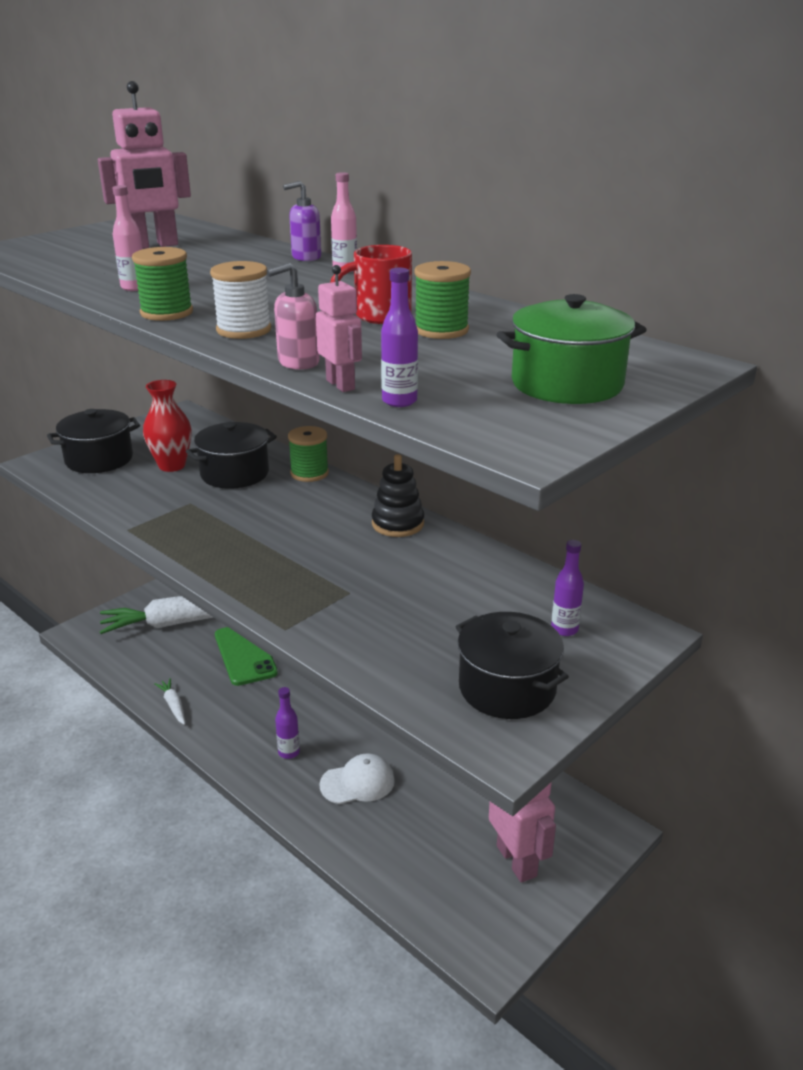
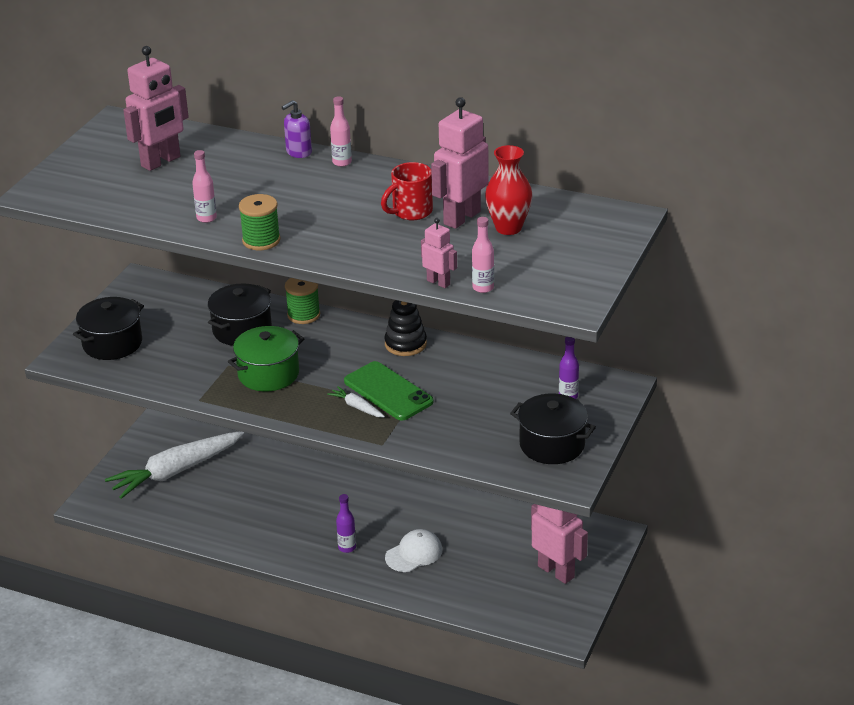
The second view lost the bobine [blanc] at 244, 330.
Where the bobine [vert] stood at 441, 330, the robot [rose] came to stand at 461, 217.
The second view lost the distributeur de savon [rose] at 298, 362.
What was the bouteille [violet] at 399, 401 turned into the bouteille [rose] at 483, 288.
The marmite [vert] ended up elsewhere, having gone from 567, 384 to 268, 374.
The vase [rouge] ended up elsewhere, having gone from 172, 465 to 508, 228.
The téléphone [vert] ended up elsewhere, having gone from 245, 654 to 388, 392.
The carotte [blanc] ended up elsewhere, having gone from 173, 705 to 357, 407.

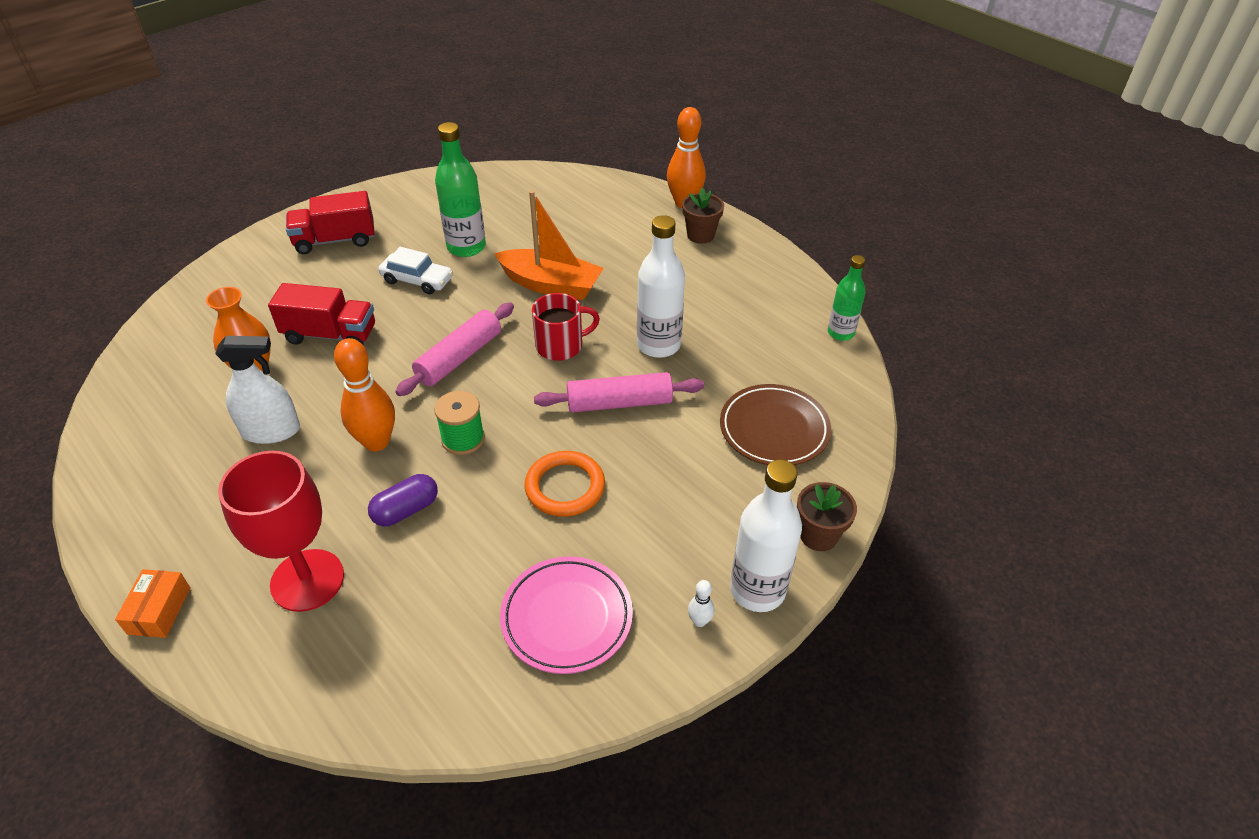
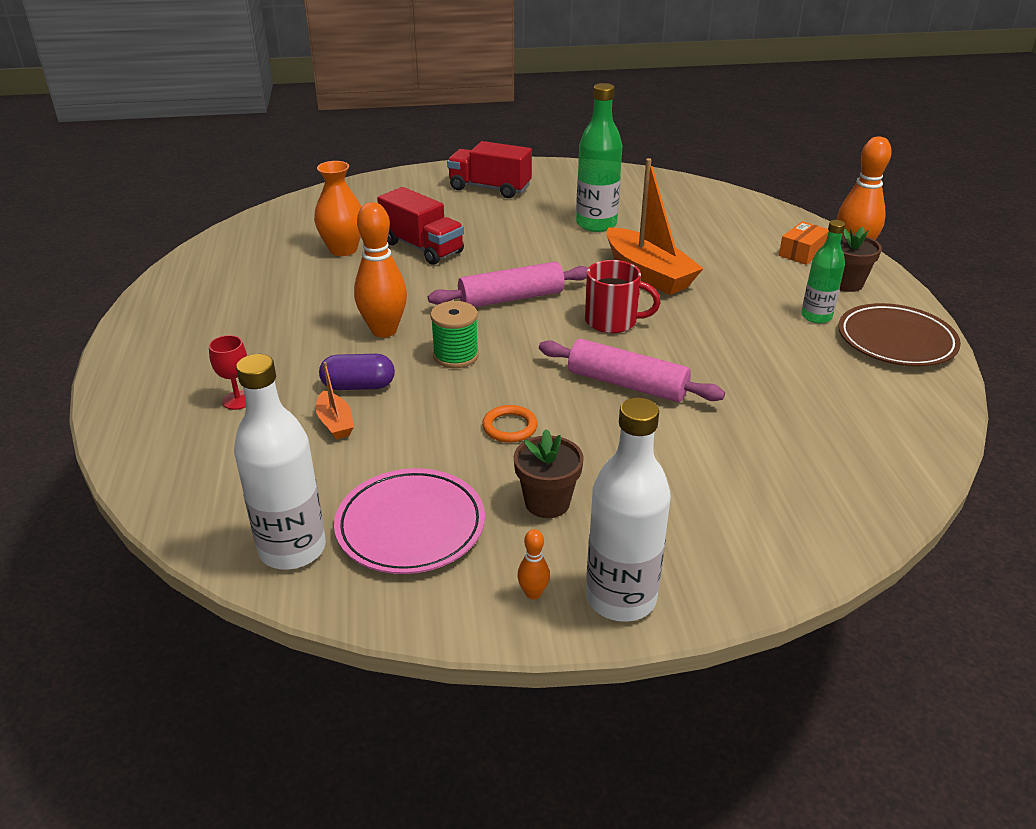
The bouteille [blanc] ended up elsewhere, having gone from 658, 345 to 292, 549.
The second view lost the voiture [blanc] at 417, 280.
The bouteille [vert] ended up elsewhere, having gone from 840, 333 to 816, 316.
The second view lost the vaporisateur [blanc] at 271, 431.
The assiette [marron] ended up elsewhere, having gone from 774, 429 to 896, 341.
The size of the verre à pied [rouge] at 307, 580 changed by a factor of 0.44.
The size of the anneau [orange] at 565, 487 changed by a factor of 0.61.
The pot de fleurs [marron] ended up elsewhere, having gone from 818, 535 to 547, 502.
The boîte [orange] ended up elsewhere, having gone from 159, 610 to 802, 252.
What was the quille [blanc] at 699, 621 turned into the quille [orange] at 533, 593.
The second view gained the bateau [orange] at 335, 423.

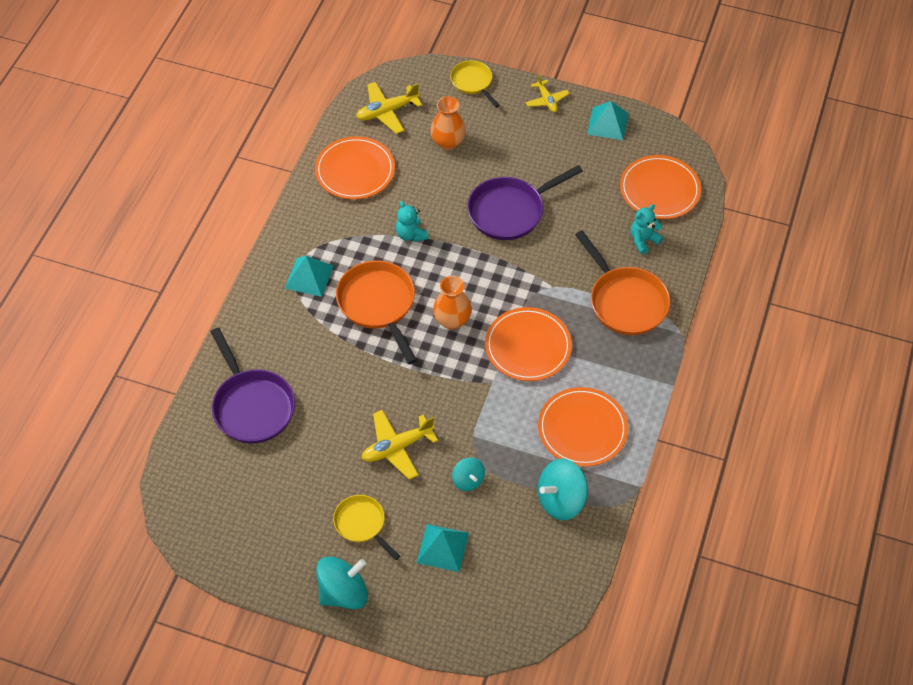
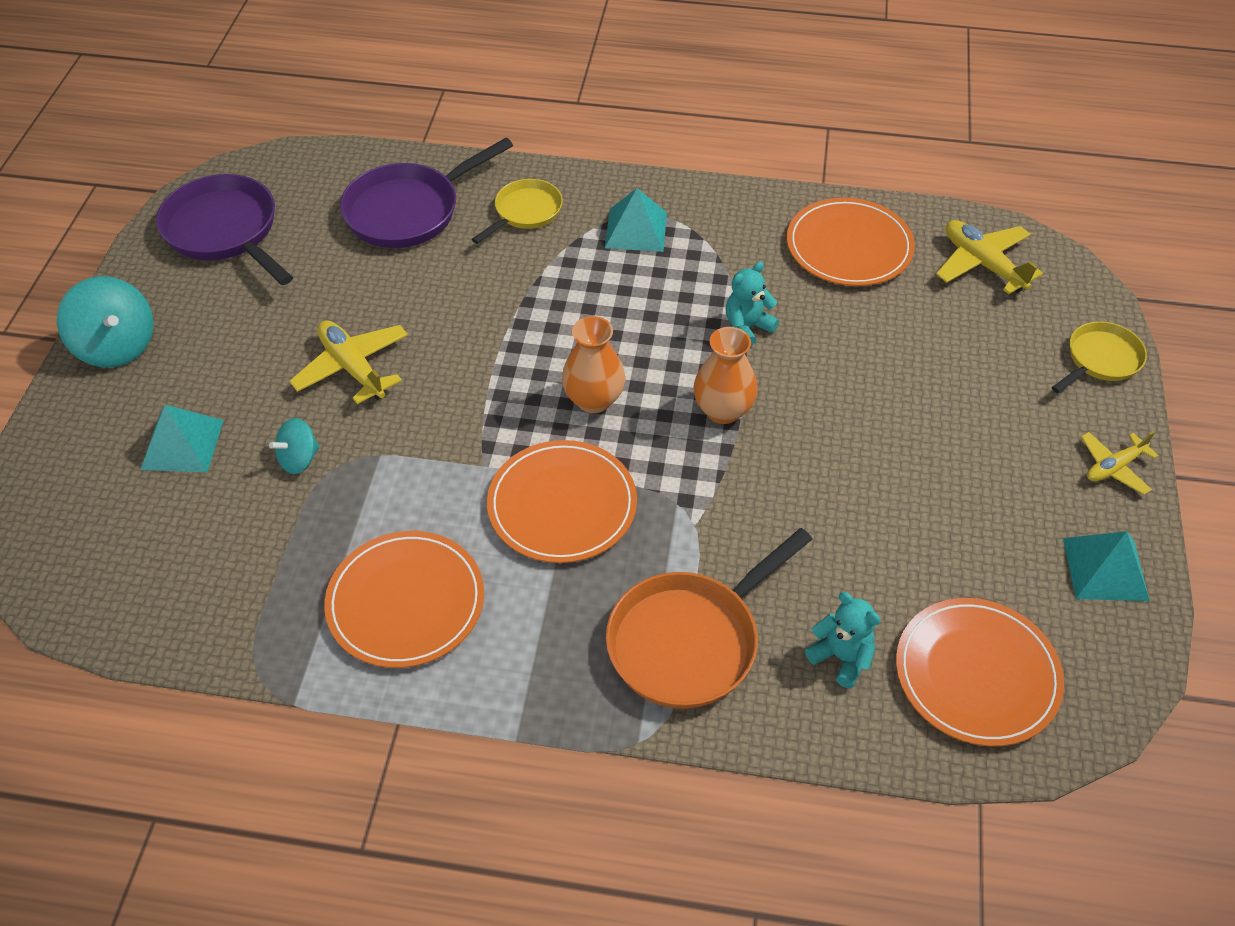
The vase [orange] ended up elsewhere, having gone from 448, 142 to 723, 410.
The poêle [violet] ended up elsewhere, having gone from 510, 211 to 225, 231.
The second view lost the poêle [orange] at 378, 304.
The second view lost the toupie [turquoise] at 561, 500.
The poêle [jaune] ended up elsewhere, having gone from 362, 524 to 525, 212.

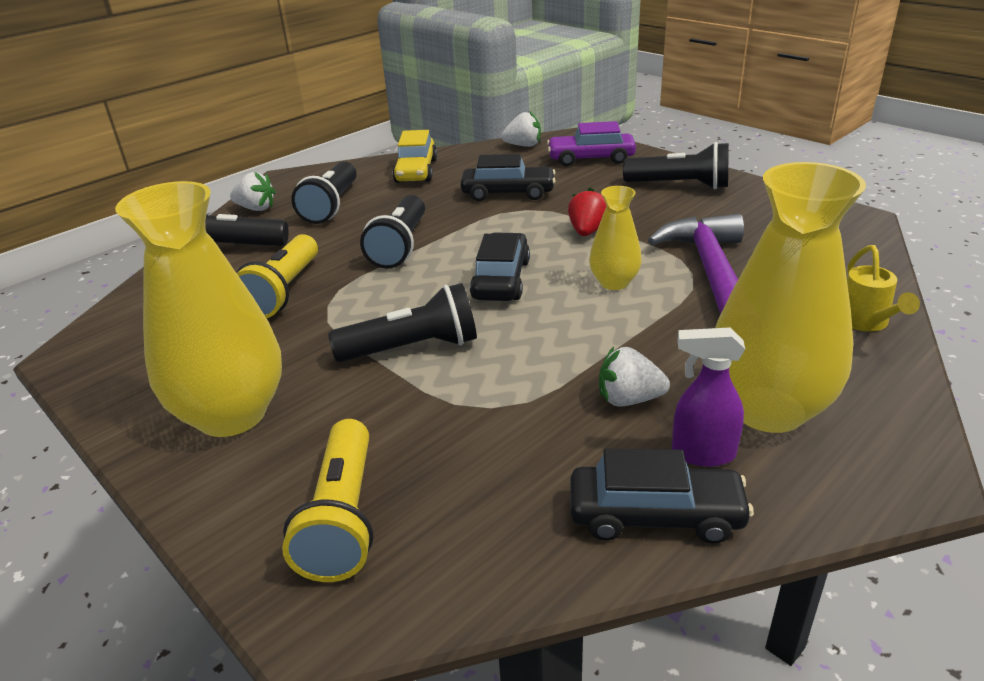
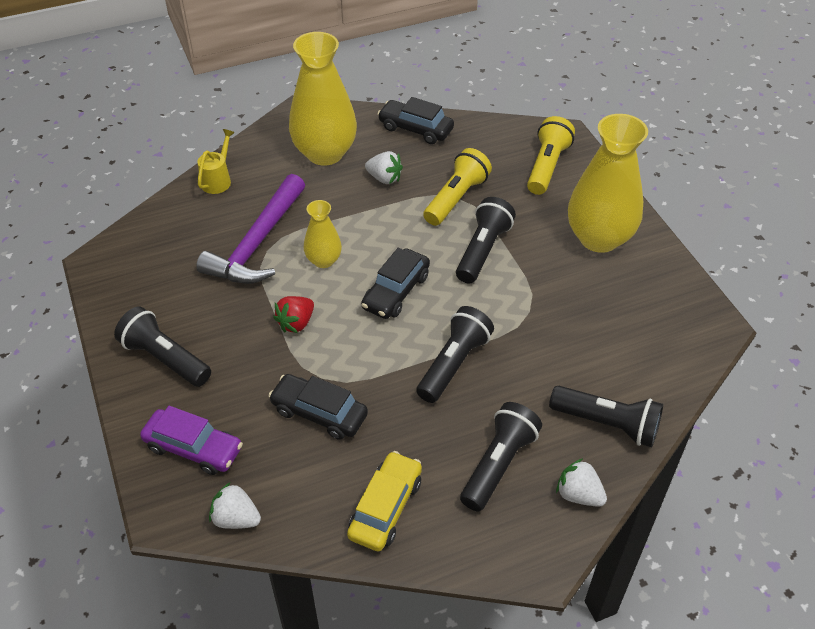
The lampe de poche [jaune] ended up elsewhere, having gone from 283, 292 to 456, 198.
The lampe de poche [noir] at 412, 348 ended up facing another way, 105 degrees clockwise from before.
The second view lost the vaporisateur [violet] at 702, 454.

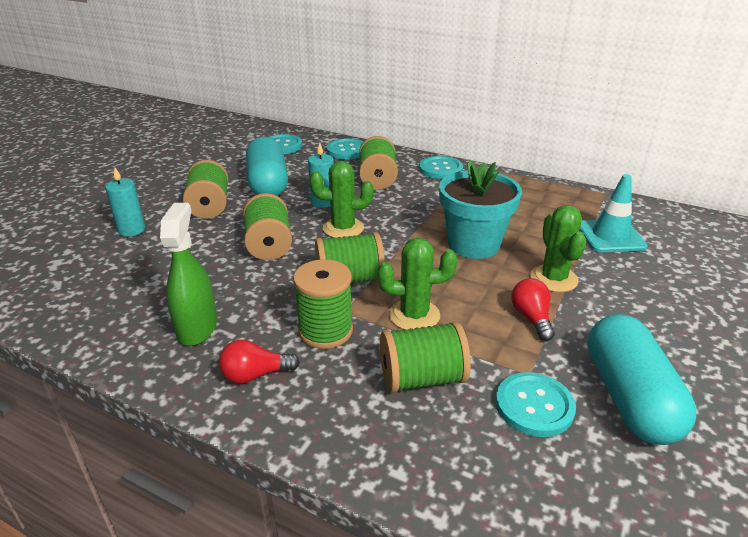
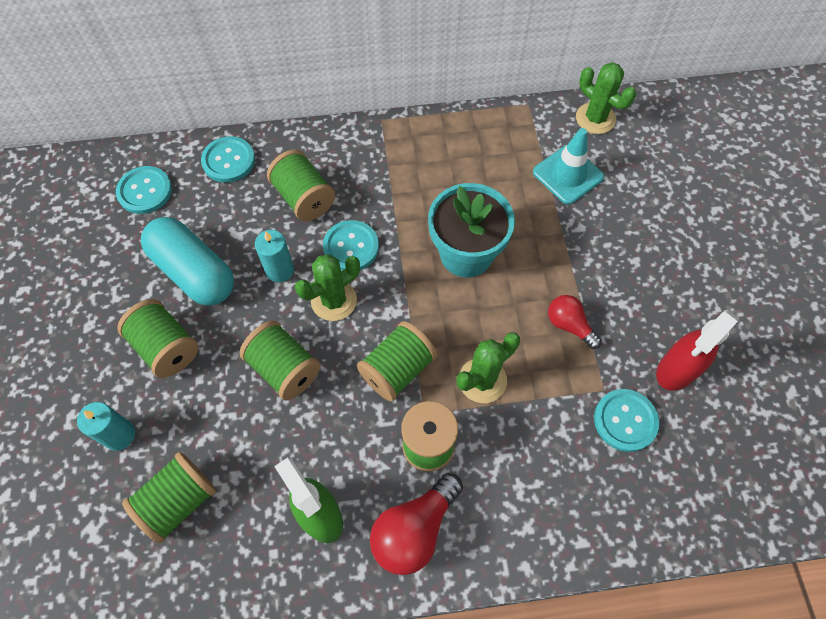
The bouton [turquoise] ended up elsewhere, having gone from 440, 169 to 351, 247.
The cactus [vert] ended up elsewhere, having gone from 553, 278 to 595, 118.
Where the gélule [turquoise] stood at 629, 397, the vaporisateur [rouge] came to stand at 677, 370.
The bobine [vert] ended up elsewhere, having gone from 422, 378 to 178, 501.
The size of the ampoule [rouge] at 255, 375 changed by a factor of 1.61.

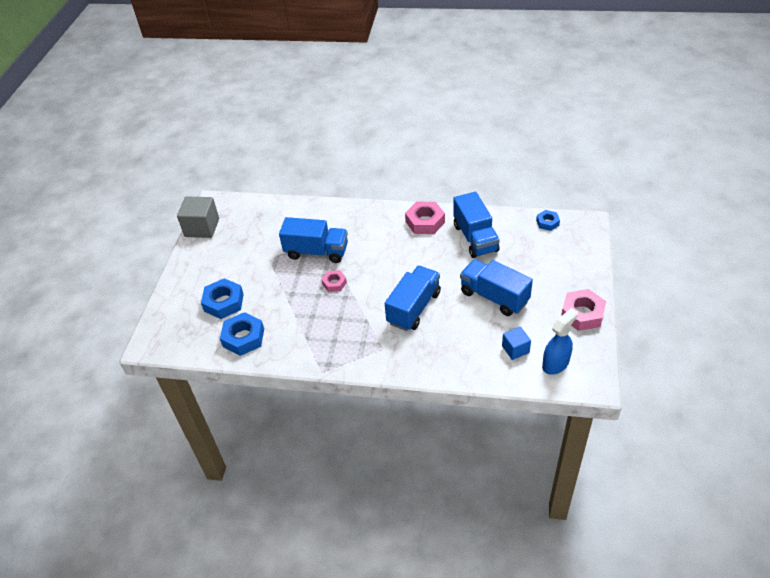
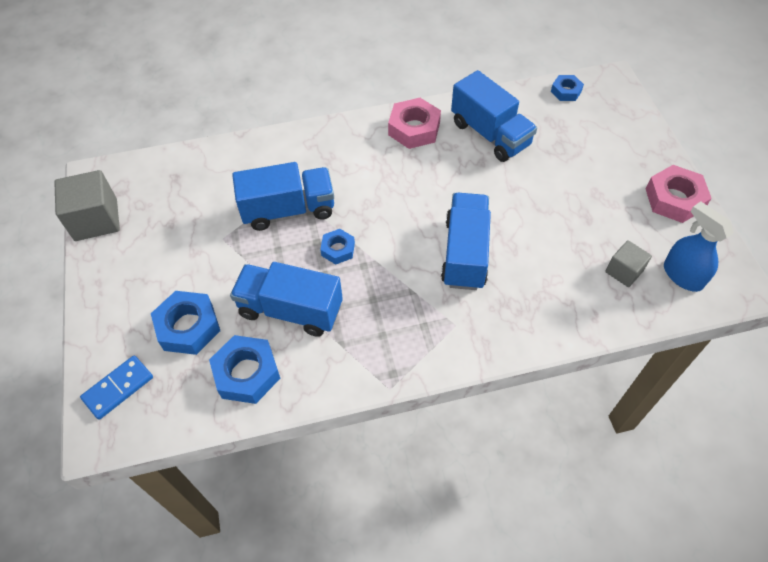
The camion [bleu] ended up elsewhere, having gone from 494, 297 to 290, 310.
What was the écrou [rose] at 334, 283 turned into the écrou [bleu] at 338, 249.
The vaporisateur [bleu] at 555, 363 ended up facing another way, 60 degrees counterclockwise from before.
What was the cube [bleu] at 515, 349 turned into the cube [gris] at 624, 271.
The second view gained the domino [bleu] at 118, 388.

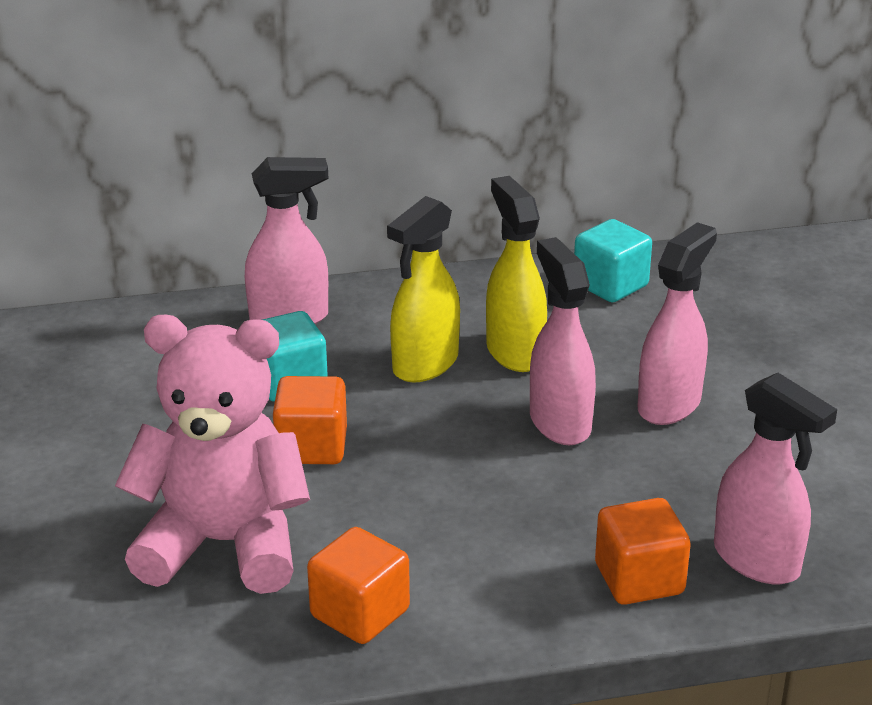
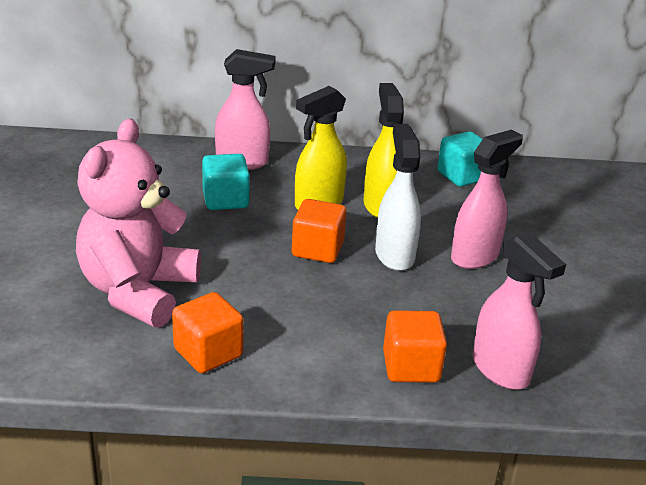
What was the vaporisateur [rose] at 559, 422 turned into the vaporisateur [blanc] at 394, 255.
The ours en peluche [rose] at 224, 544 ended up facing another way, 90 degrees counterclockwise from before.
The cube [orange] ended up elsewhere, having gone from 312, 447 to 317, 249.

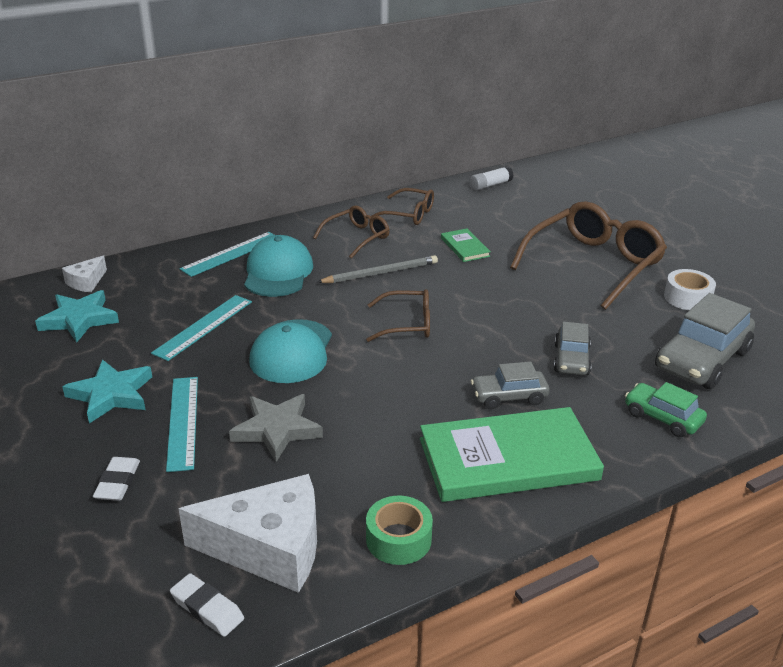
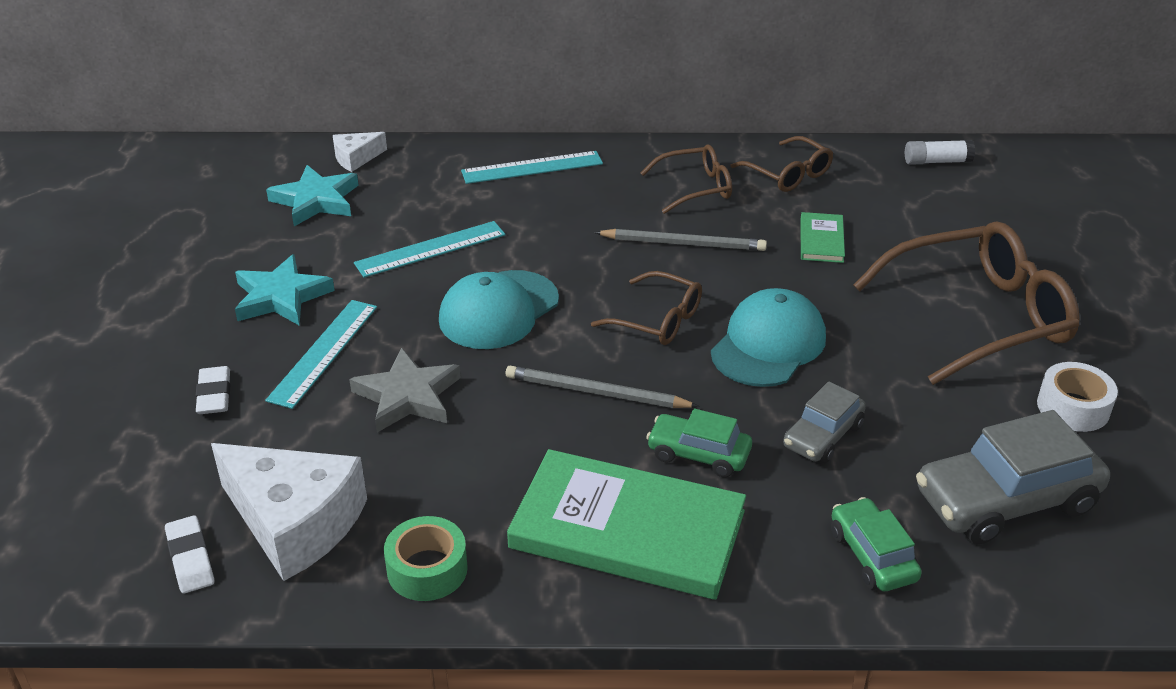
The casquette [turquoise] ended up elsewhere, having gone from 278, 272 to 768, 344.
What was the voiture [gris] at 509, 397 turned into the voiture [vert] at 698, 454.
The gomme [blanc] at 118, 482 ended up facing another way, 45 degrees counterclockwise from before.
The second view gained the crayon [gris] at 596, 392.

